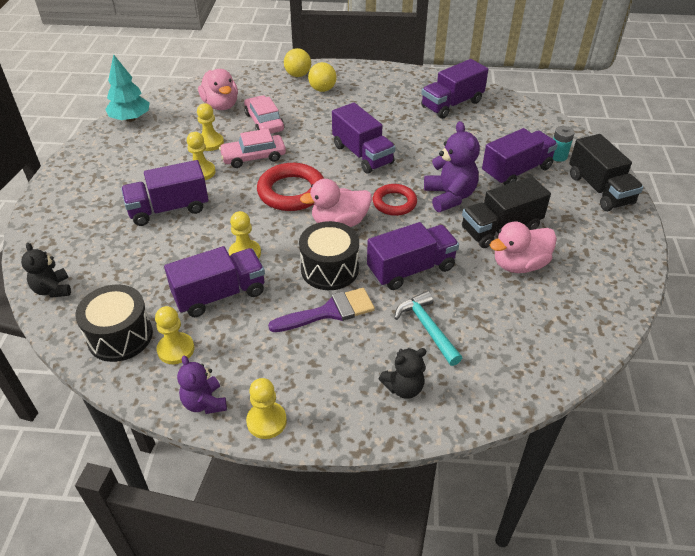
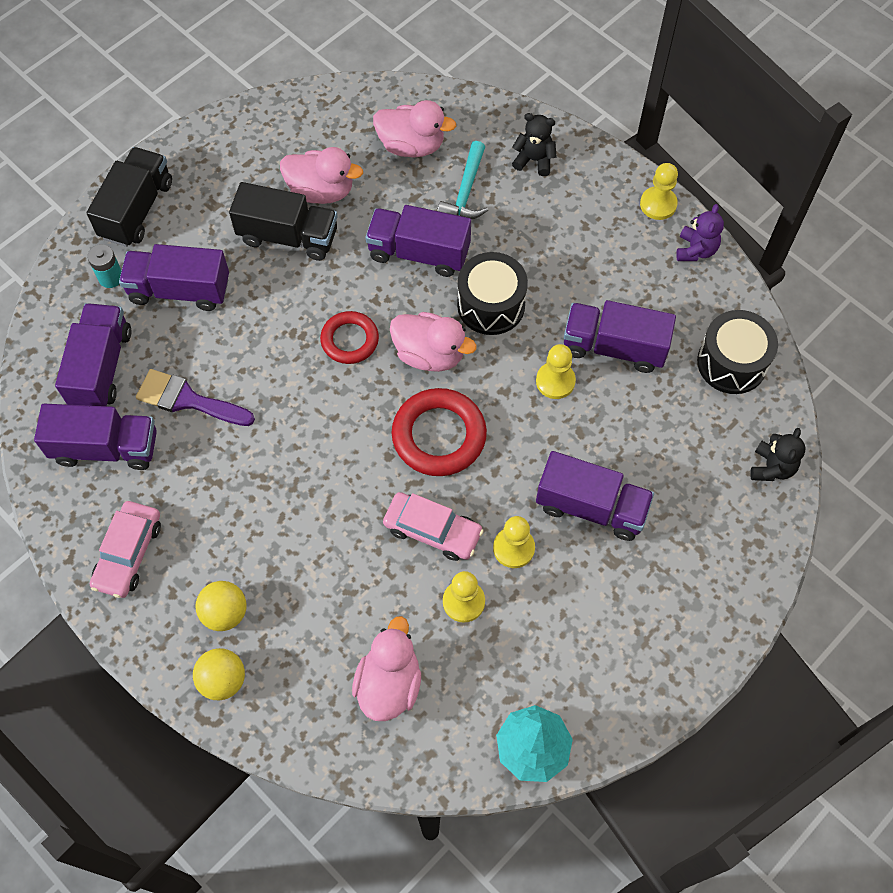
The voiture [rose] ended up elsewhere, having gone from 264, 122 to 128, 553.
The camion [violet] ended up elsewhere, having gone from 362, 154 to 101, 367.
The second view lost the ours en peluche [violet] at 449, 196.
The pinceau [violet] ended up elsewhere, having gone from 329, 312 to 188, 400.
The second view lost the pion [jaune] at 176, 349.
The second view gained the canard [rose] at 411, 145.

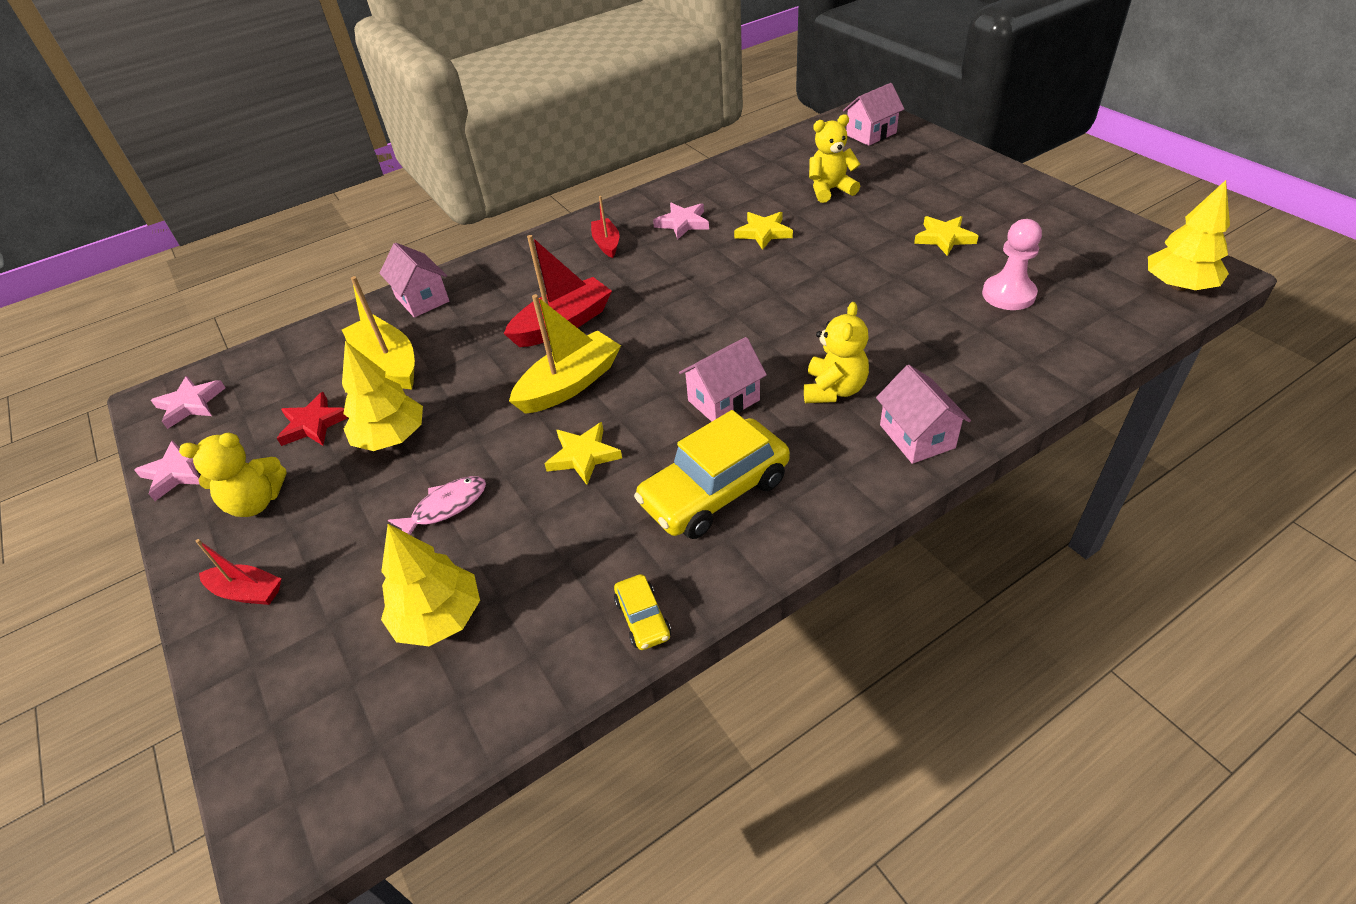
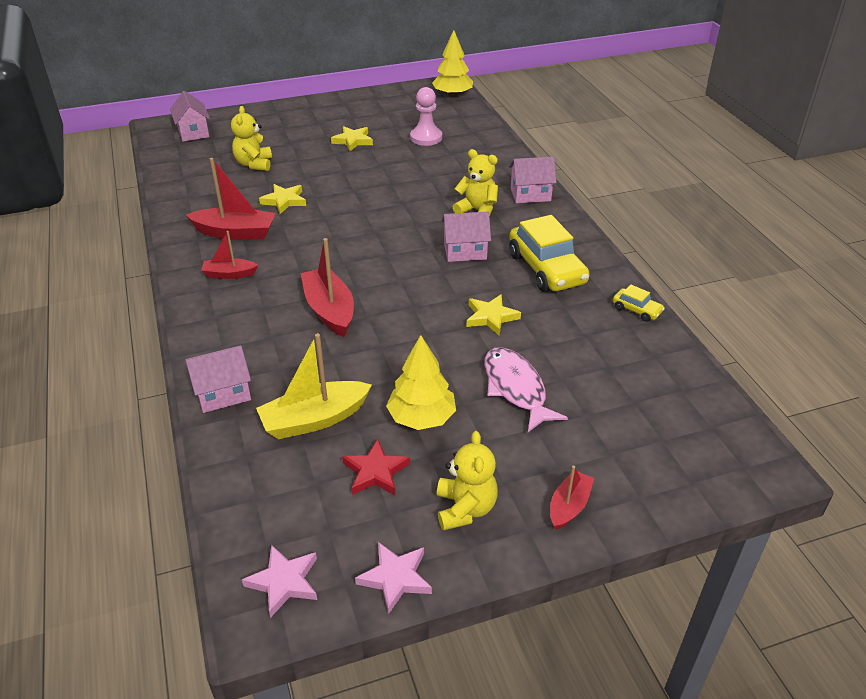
Where the étoile [rose] stood at 683, 223, the bateau [rouge] came to stand at 235, 233.
The second view lost the bateau [jaune] at 570, 384.
The maison [rose] at 723, 400 ended up facing another way, 75 degrees counterclockwise from before.
The size of the poisson [rose] at 445, 507 changed by a factor of 1.51.
The second view lost the arbre [jaune] at 439, 618.
The voiture [jaune] at 643, 618 ended up facing another way, 45 degrees clockwise from before.

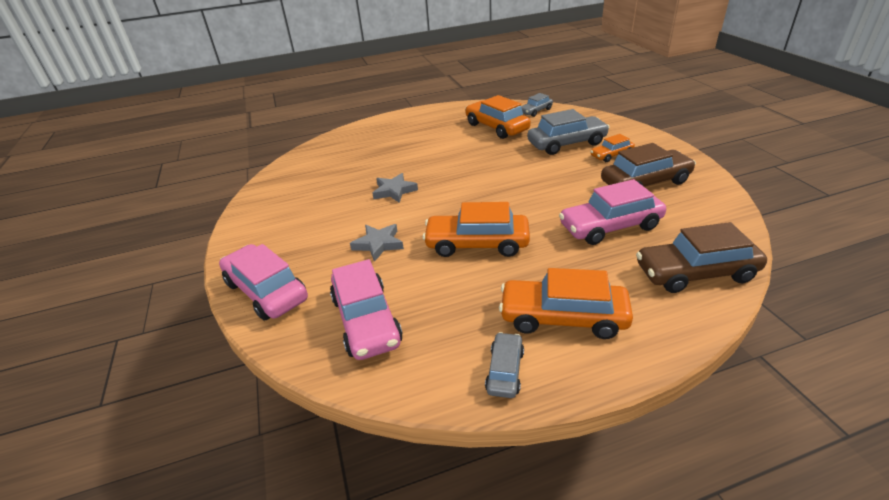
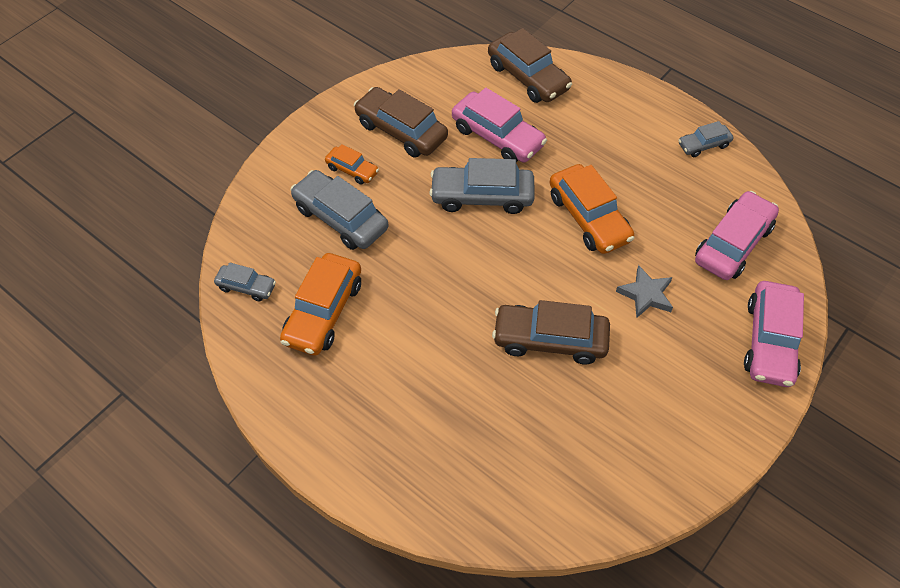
Where the étoile [gris] stood at 394, 191, the voiture [marron] came to stand at 550, 339.
The second view lost the voiture [orange] at 563, 317.
The second view gained the voiture [gris] at 482, 196.

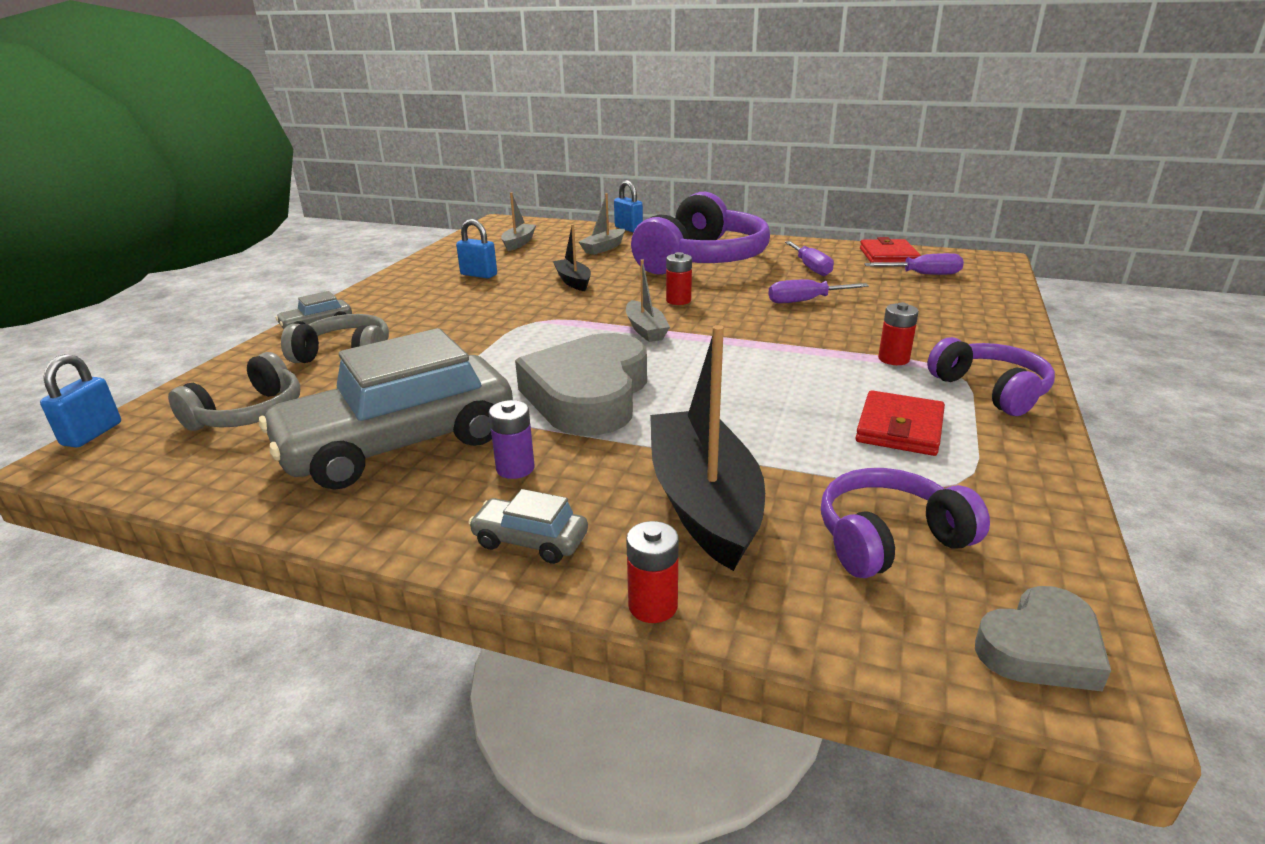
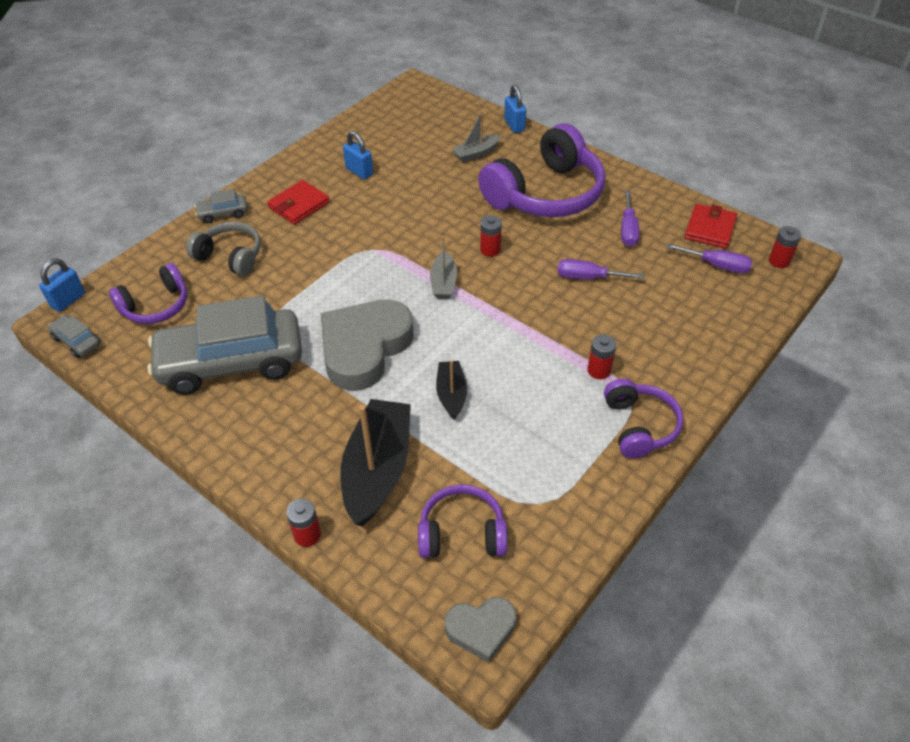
The second view lost the bateau [gris] at 519, 243.
The bateau [noir] ended up elsewhere, having gone from 573, 281 to 451, 394.
What was the casque audio [gris] at 249, 414 turned into the casque audio [violet] at 156, 306.
The portefeuille [rouge] ended up elsewhere, having gone from 899, 428 to 299, 205.
The second view lost the pile [violet] at 515, 468.
The voiture [gris] ended up elsewhere, having gone from 530, 541 to 77, 341.
The second view gained the pile [rouge] at 779, 261.

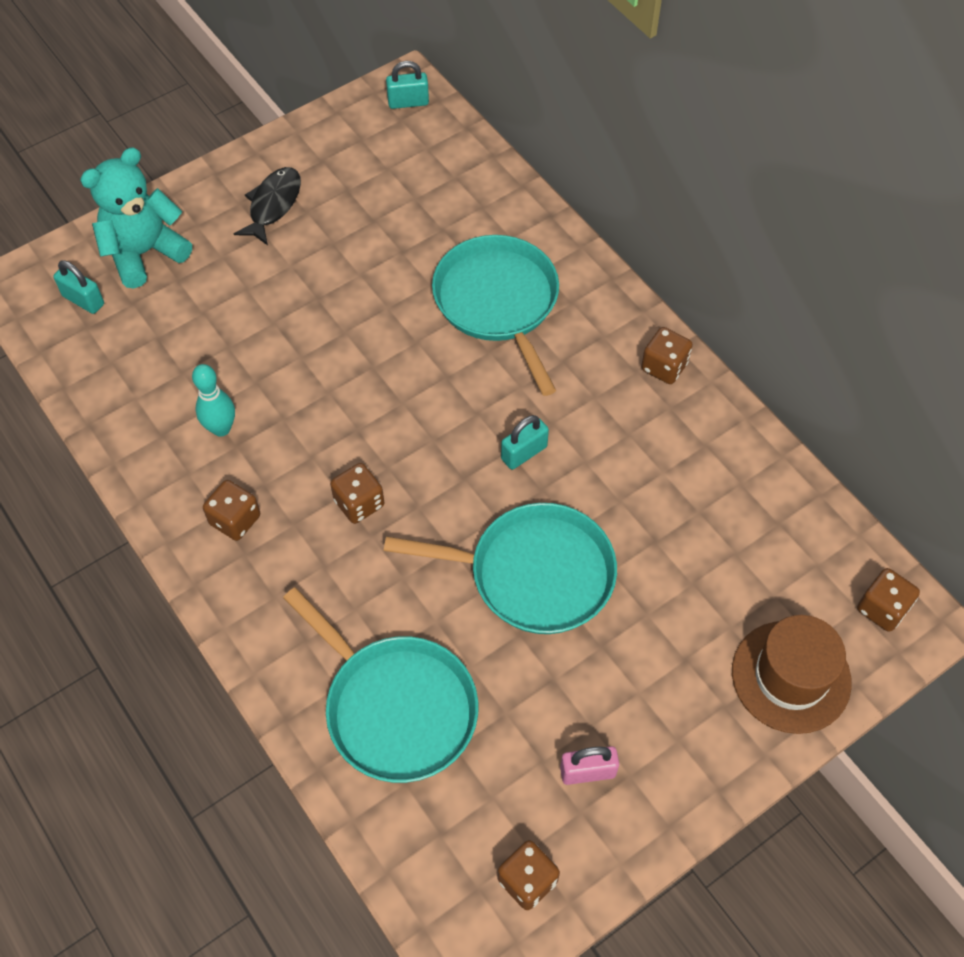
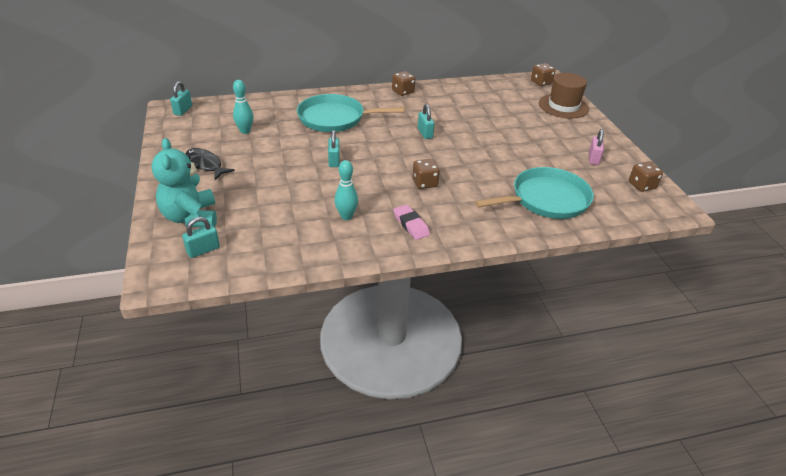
Where the dé [marron] stood at 235, 520, the gomme [rose] came to stand at 411, 224.
The second view lost the poêle [turquoise] at 533, 574.
The second view gained the quille [turquoise] at 245, 131.
The second view gained the cadenas [turquoise] at 334, 160.

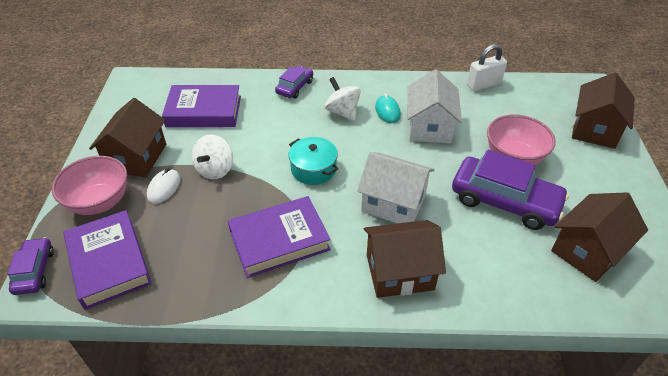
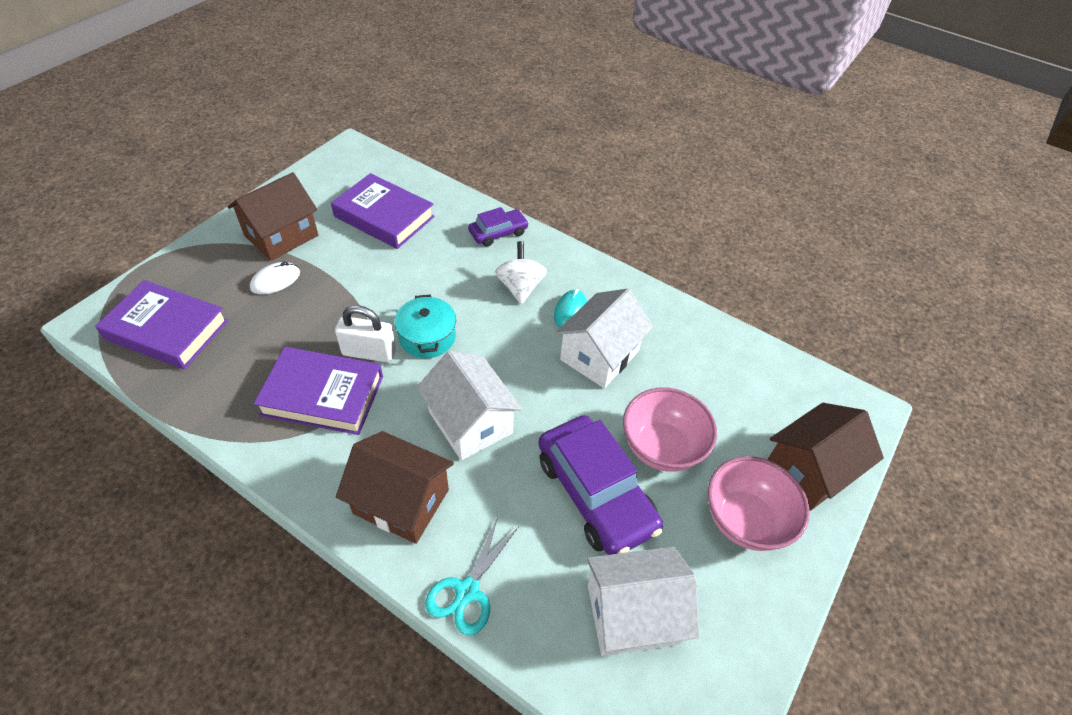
The cadenas [blanc] ended up elsewhere, having gone from 483, 84 to 369, 352.
The second view lost the toupie [blanc] at 215, 169.
The bol [rose] ended up elsewhere, having gone from 100, 202 to 745, 520.
What was the maison [marron] at 588, 251 turned into the maison [blanc] at 632, 614.
The livre [violet] at 109, 262 ended up facing another way, 75 degrees counterclockwise from before.
The second view lost the voiture [violet] at 34, 271.
The second view gained the ciseaux [turquoise] at 467, 591.

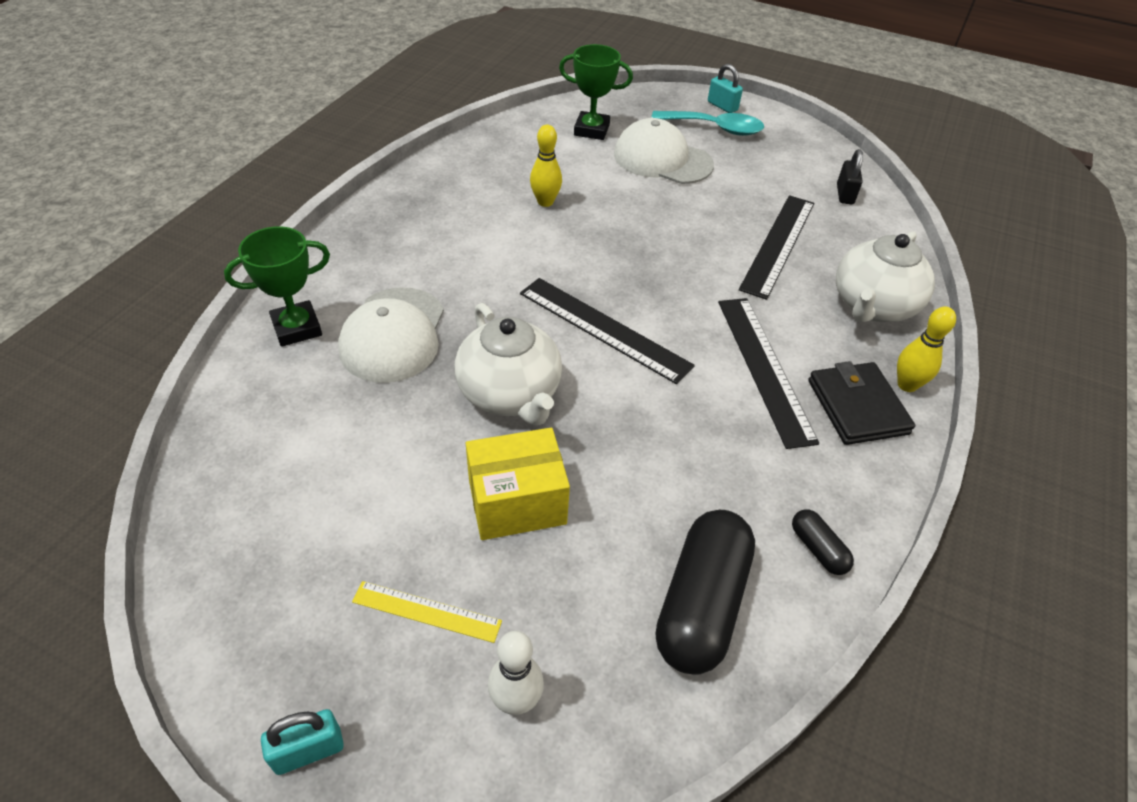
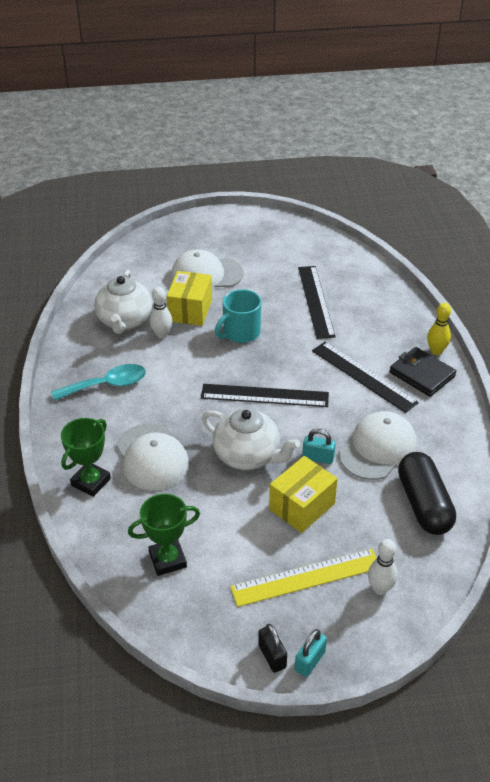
The trophée [vert] ended up elsewhere, having gone from 591, 130 to 167, 560.
The cadenas [turquoise] ended up elsewhere, having gone from 722, 106 to 318, 458.
The cuillère [turquoise] ended up elsewhere, having gone from 715, 128 to 107, 385.
What was the quille [jaune] at 545, 202 turned into the quille [blanc] at 162, 335.
The cadenas [noir] ended up elsewhere, having gone from 844, 194 to 272, 656.
The théière [blanc] ended up elsewhere, having gone from 872, 306 to 125, 321.
The second view lost the gélule [noir] at 818, 549.
The size of the règle [jaune] at 426, 612 changed by a factor of 1.75.
The second view gained the boîte [jaune] at 190, 310.
The second view gained the tasse [turquoise] at 240, 333.
The second view gained the casquette [blanc] at 378, 448.

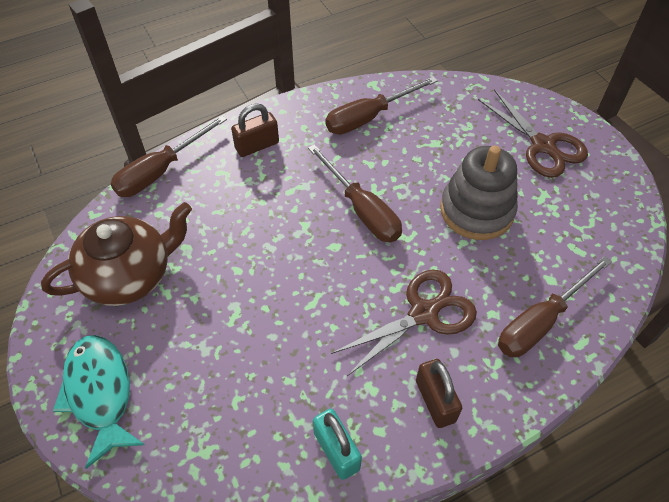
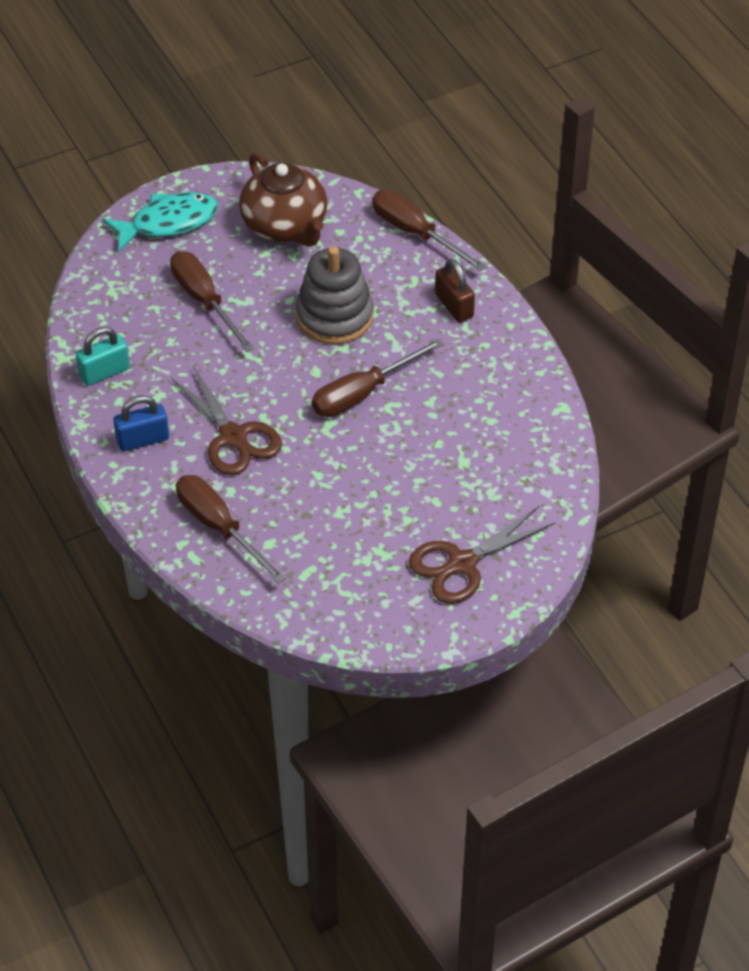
The tournevis [marron] ended up elsewhere, having gone from 369, 117 to 204, 301.
The jouet à empiler [gris] ended up elsewhere, having gone from 476, 210 to 334, 316.
What was the cadenas [marron] at 435, 401 turned into the cadenas [bleu] at 143, 439.

